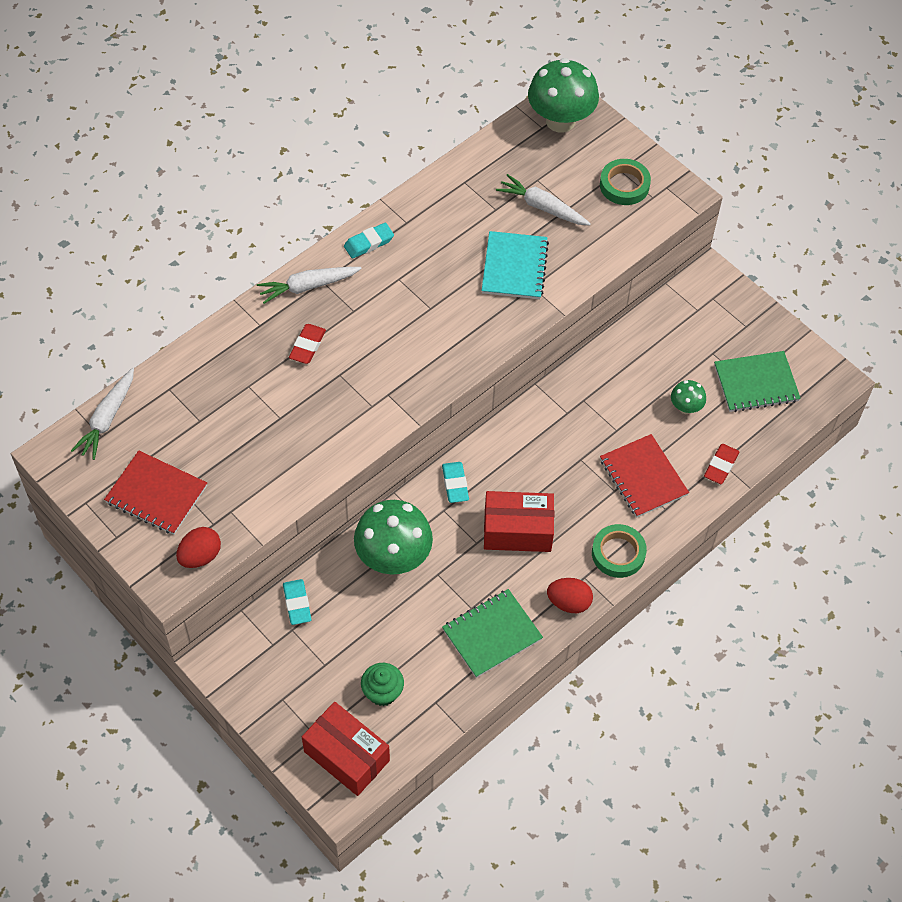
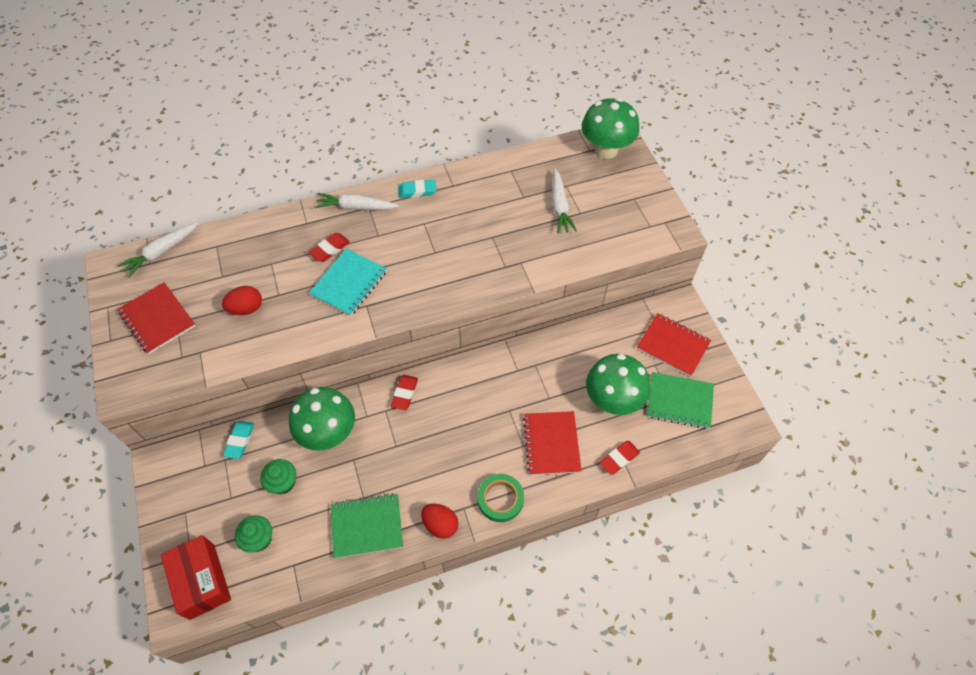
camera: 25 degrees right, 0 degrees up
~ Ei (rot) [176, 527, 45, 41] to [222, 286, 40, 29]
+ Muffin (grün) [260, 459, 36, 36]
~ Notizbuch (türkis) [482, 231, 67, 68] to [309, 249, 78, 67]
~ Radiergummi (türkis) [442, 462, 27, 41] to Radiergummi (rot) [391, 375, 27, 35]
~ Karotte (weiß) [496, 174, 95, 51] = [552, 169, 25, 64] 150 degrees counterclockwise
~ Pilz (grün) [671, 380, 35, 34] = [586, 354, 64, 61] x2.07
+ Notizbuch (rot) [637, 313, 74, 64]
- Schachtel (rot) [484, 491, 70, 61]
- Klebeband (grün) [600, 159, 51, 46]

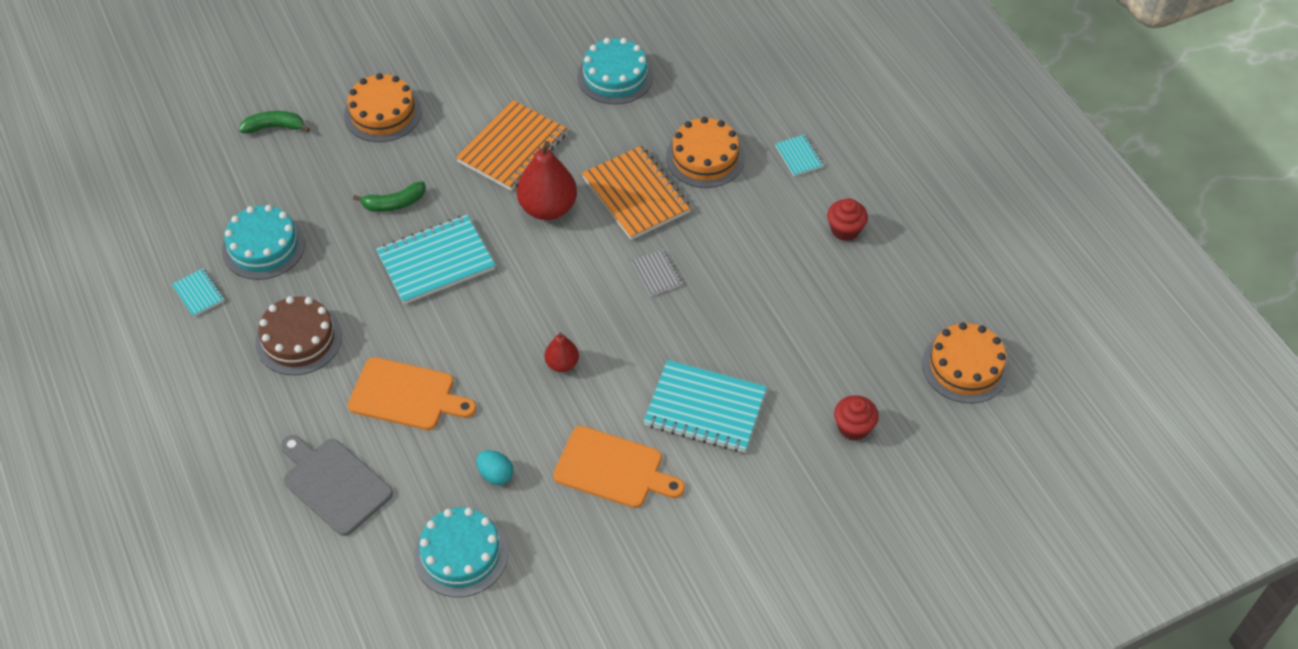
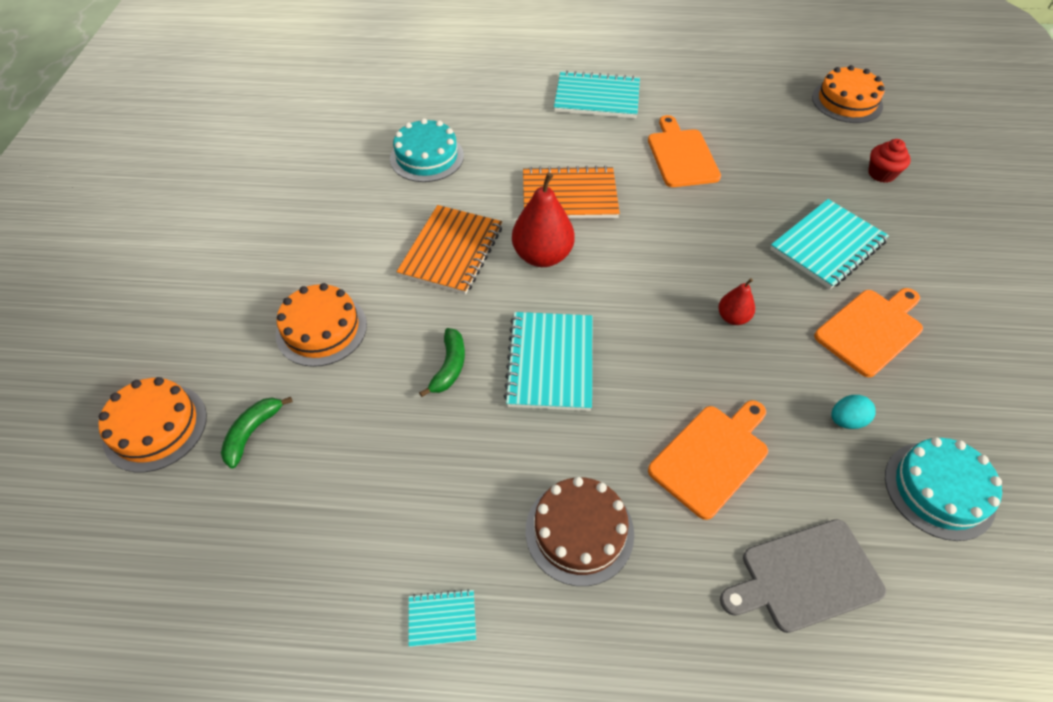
camera: 60 degrees left, 0 degrees up
~ Kuchen (orange) [666, 117, 79, 71] to [98, 377, 109, 95]
~ Notizbuch (orange) [456, 100, 111, 91] = [397, 205, 105, 90] 45 degrees clockwise
~ Notizbuch (türkis) [775, 135, 49, 41] = [554, 70, 86, 48] x2.12
+ Schneidebrett (orange) [648, 115, 73, 72]
- Kuchen (türkis) [222, 205, 83, 75]
- Notizbuch (grau) [631, 249, 51, 47]
- Muffin (rot) [827, 198, 41, 43]

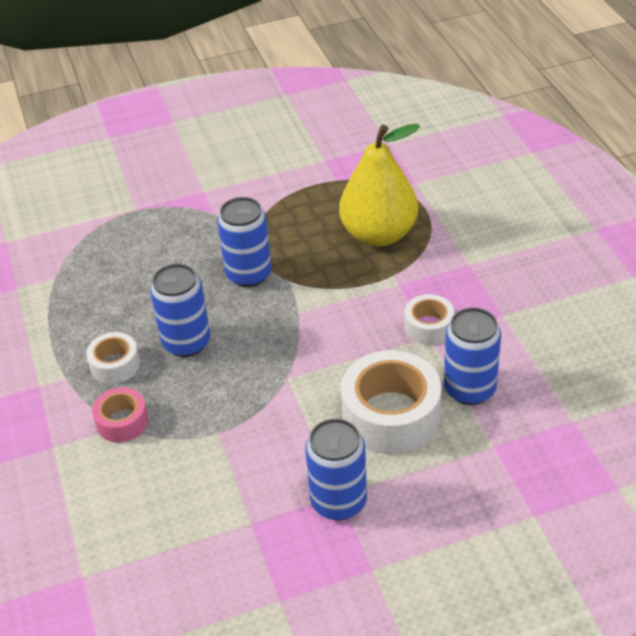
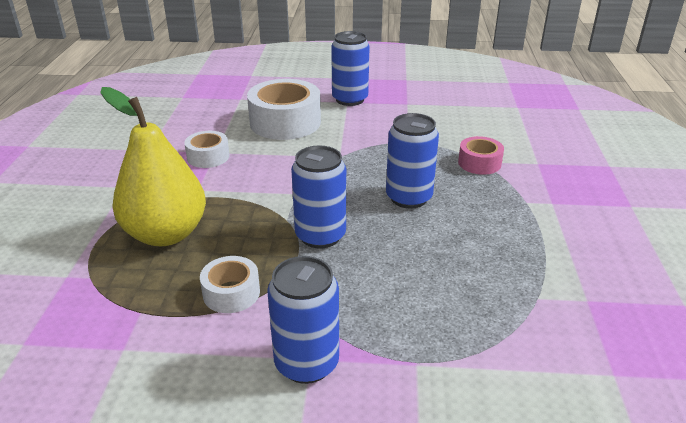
camera: 160 degrees left, 10 degrees down
~ Klebeband (weiß) [86, 332, 54, 52] to [200, 256, 60, 57]
~ Dose (blau) [444, 307, 57, 98] to [267, 256, 72, 128]

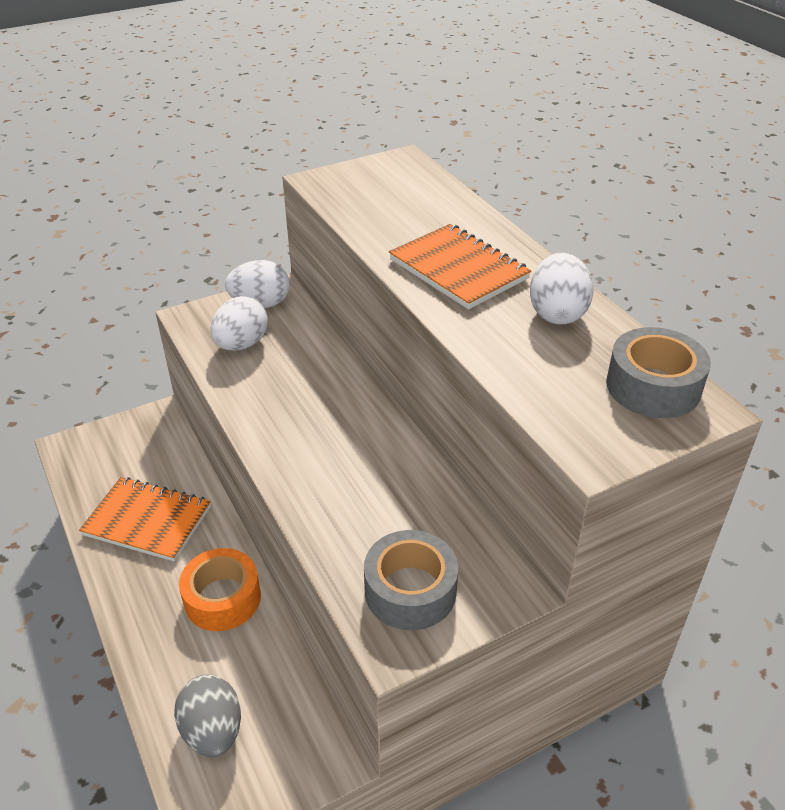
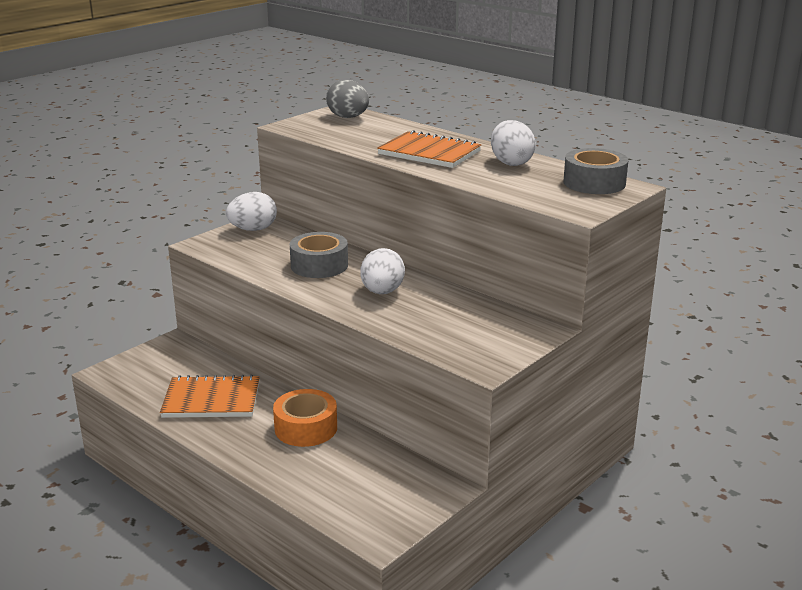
camera: 20 degrees left, 15 degrees down
~ Klebeband (grau) [364, 530, 94, 100] to [290, 232, 58, 46]
~ Ei (grau) [174, 675, 67, 82] to [326, 80, 43, 38]
~ Ei (weiß) [210, 296, 58, 55] to [360, 248, 45, 46]

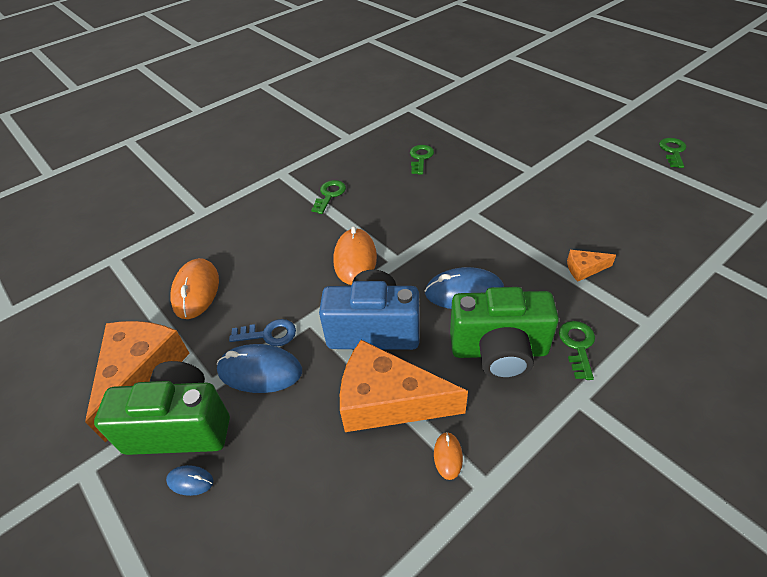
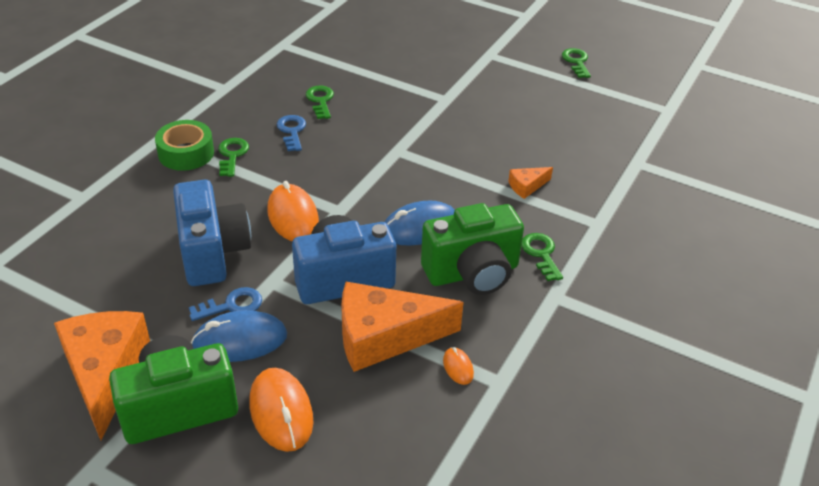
camera: 25 degrees left, 5 degrees down
+ Klebeband (grün) [155, 120, 59, 51]
+ Kamera (blau) [173, 180, 78, 106]
~ Computermaus (orange) [170, 258, 49, 61] to [249, 368, 64, 84]
+ Schlüssel (blau) [276, 115, 30, 36]
- Computermaus (blau) [166, 465, 48, 31]

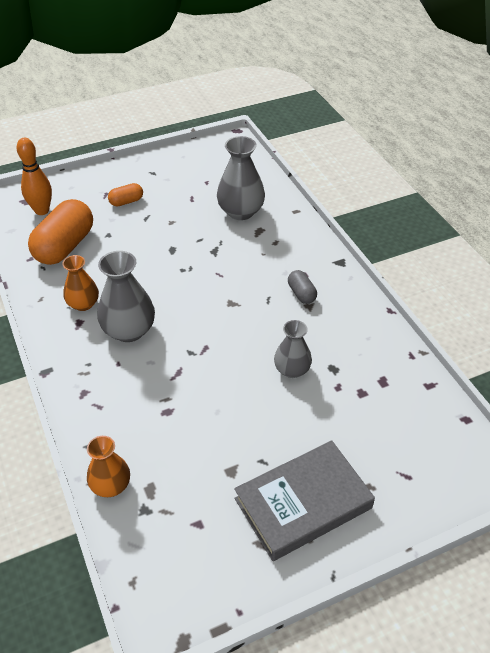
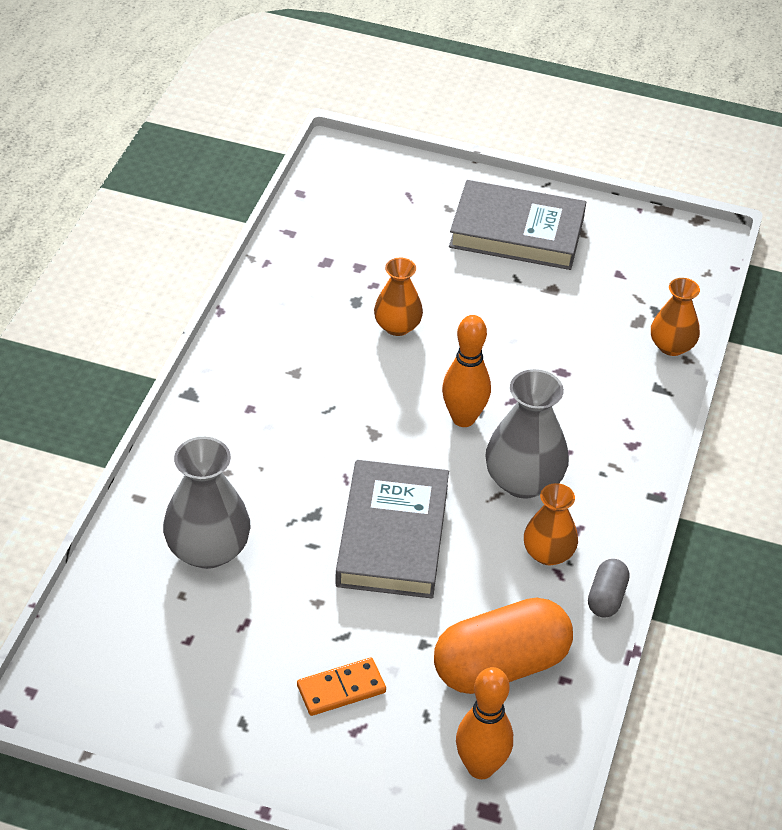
camera: 140 degrees left, 0 degrees up
~ Kapsel (orange) [108, 183, 35, 23] to Dominostein (orange) [297, 658, 89, 58]
+ Buch (grau) [335, 460, 114, 138]
~ Vase (grau) [274, 320, 38, 58] to Vase (orange) [374, 258, 49, 78]
+ Bowlingkegel (orange) [442, 315, 49, 112]
~ Kapsel (grau) [288, 270, 29, 34] to [588, 559, 42, 59]

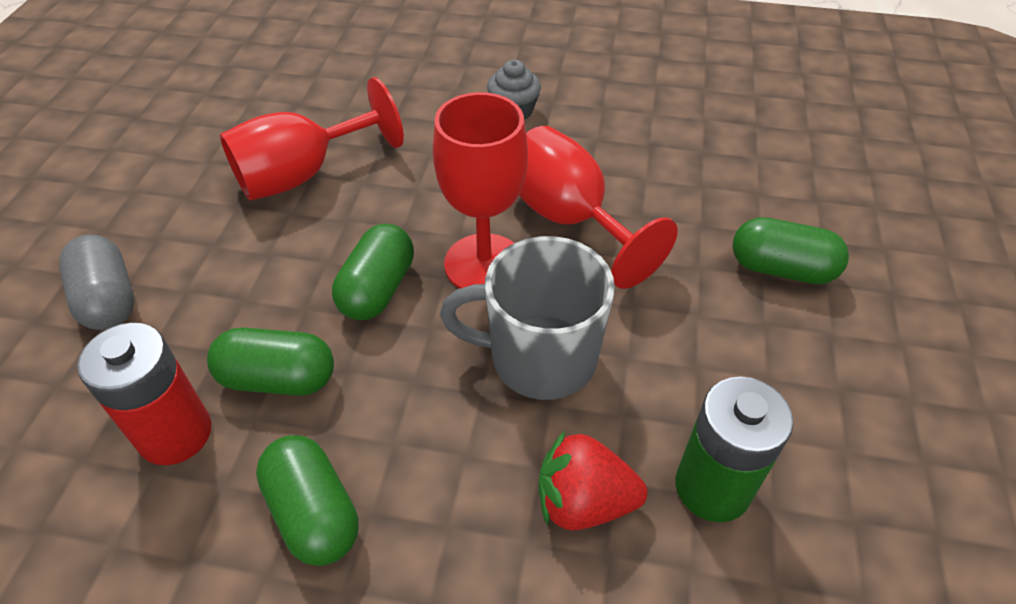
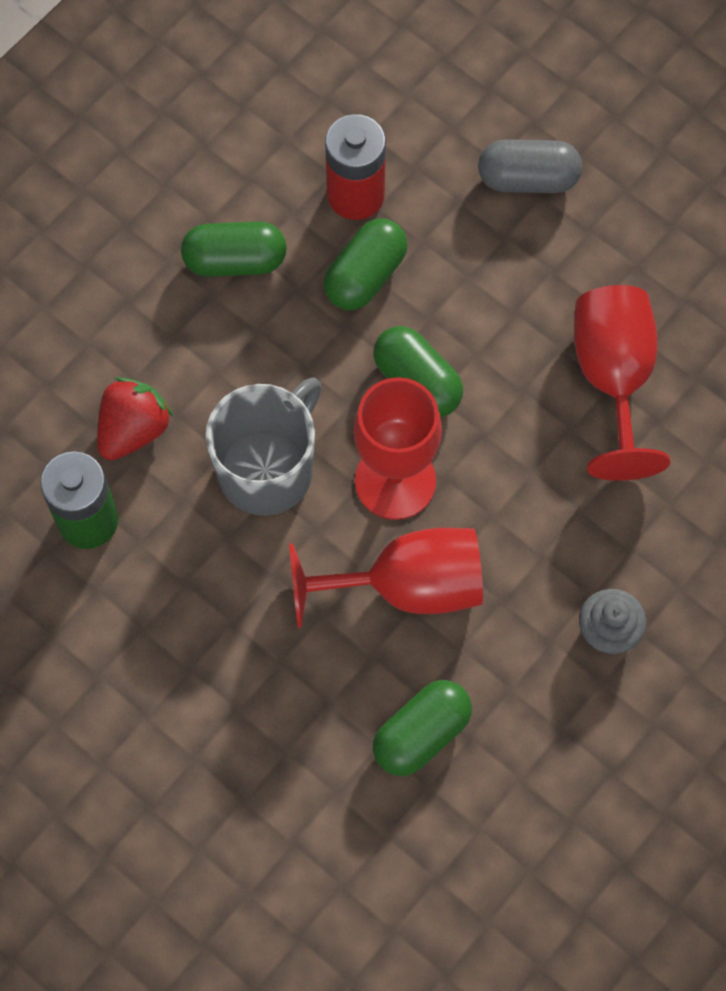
camera: 120 degrees right, 20 degrees up
~ Kapsel (grün) [733, 217, 116, 67] to [373, 680, 99, 96]

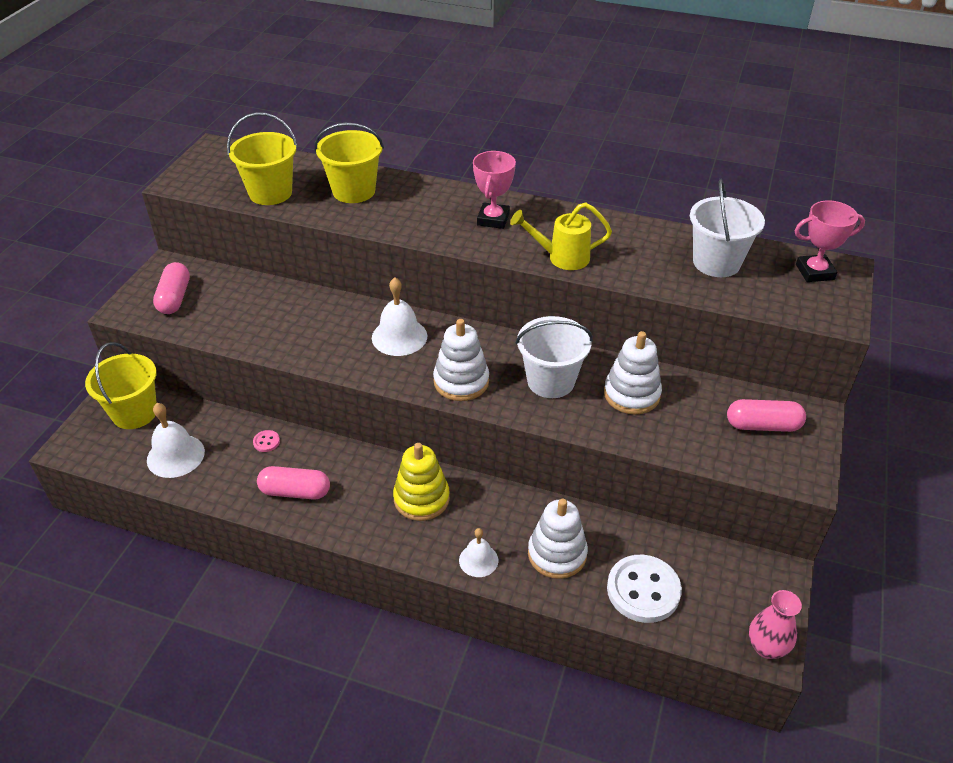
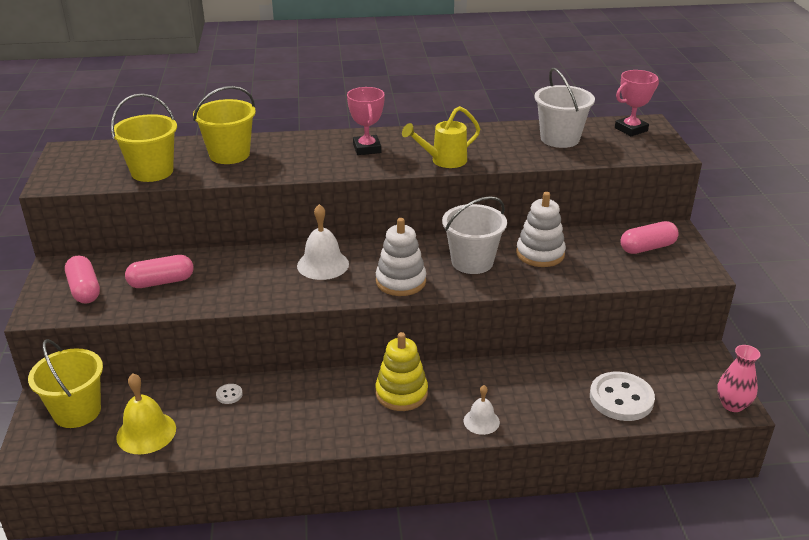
camera: 25 degrees left, 10 degrees down
~ Glocke (weiß) [147, 403, 58, 75] to Glocke (gelb) [116, 373, 60, 81]
~ Kapsel (rosa) [257, 466, 73, 34] to [125, 255, 69, 33]
~ Knopf (rosa) [253, 430, 27, 22] to Knopf (weiß) [216, 384, 27, 20]
- Stapelspielzeug (weiß) [528, 498, 60, 81]

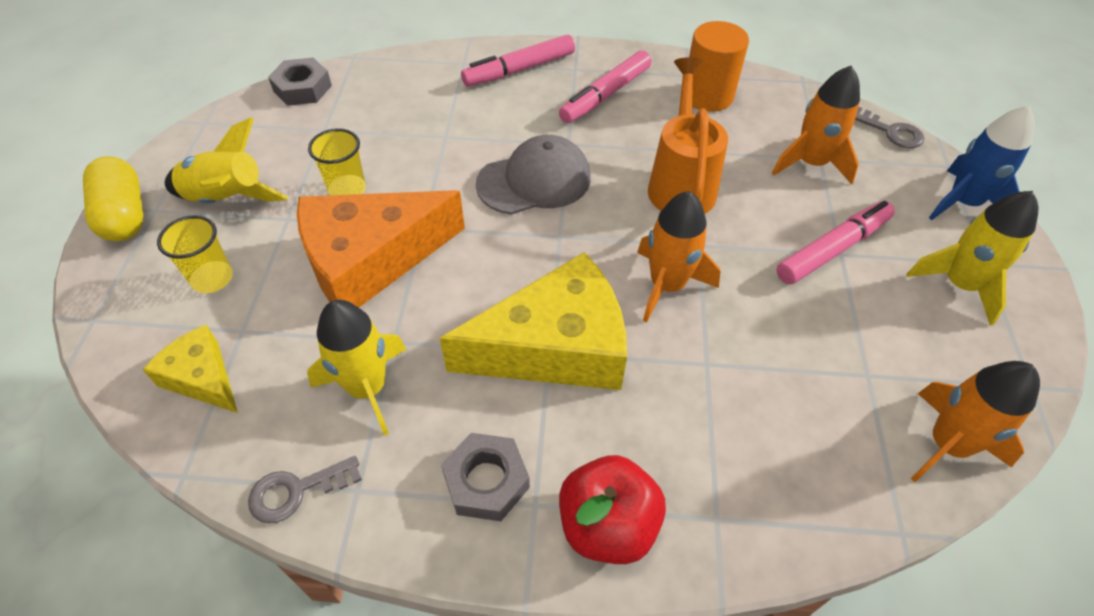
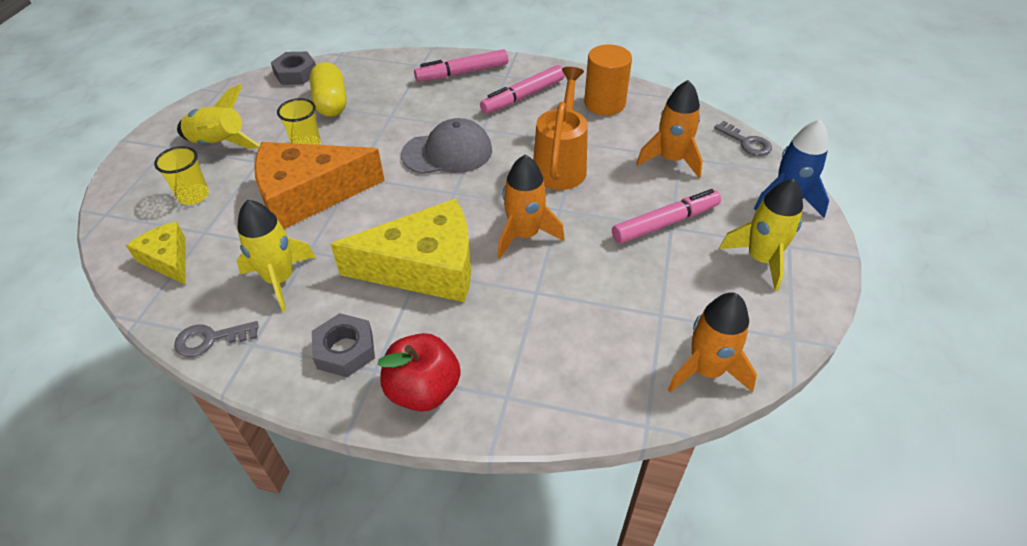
camera: 10 degrees right, 5 degrees down
~ Kapsel (gelb) [83, 156, 60, 85] to [310, 62, 36, 55]

